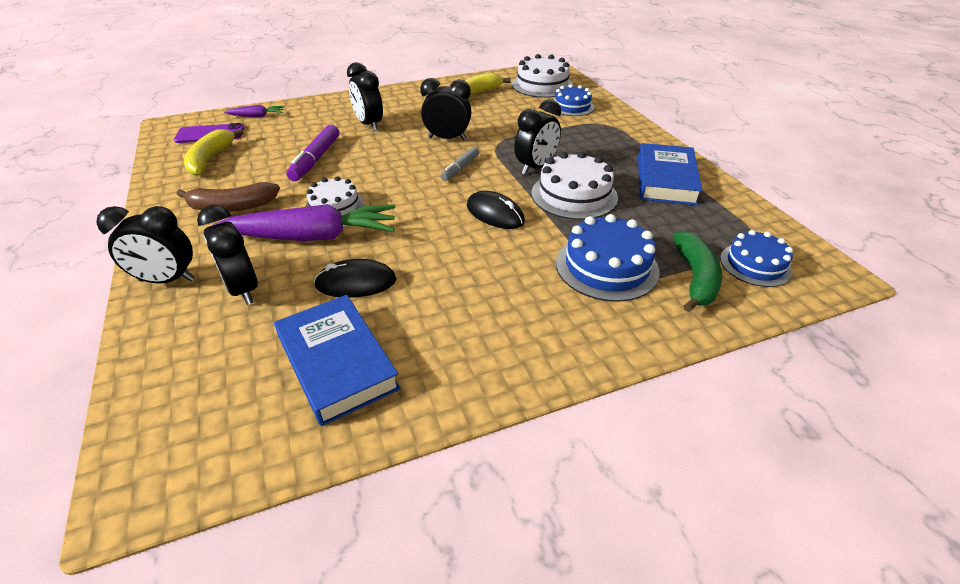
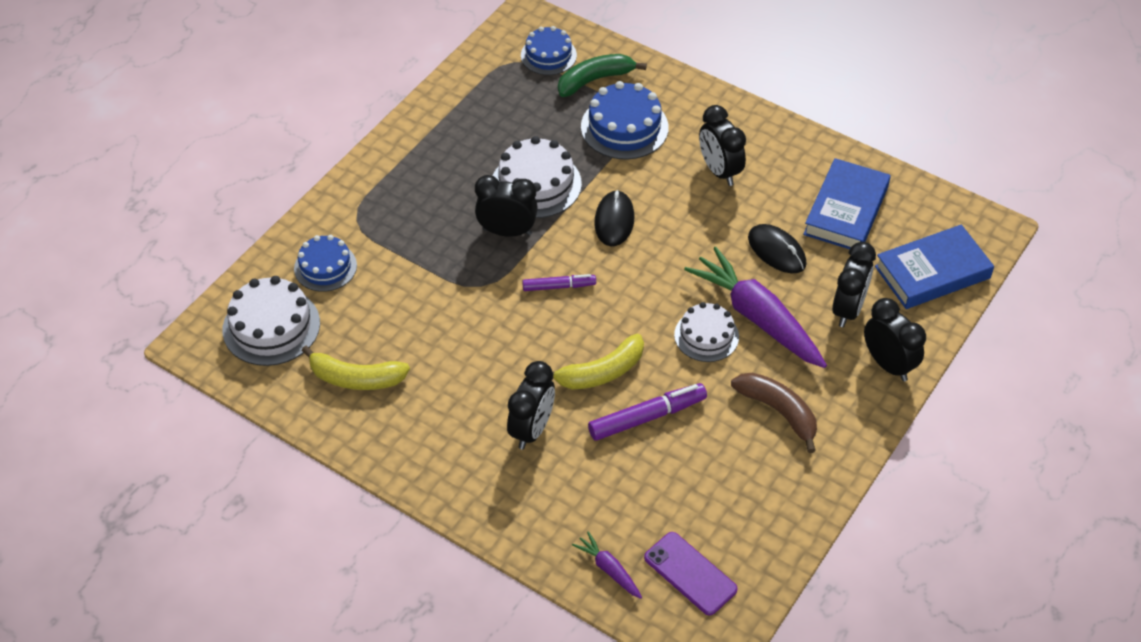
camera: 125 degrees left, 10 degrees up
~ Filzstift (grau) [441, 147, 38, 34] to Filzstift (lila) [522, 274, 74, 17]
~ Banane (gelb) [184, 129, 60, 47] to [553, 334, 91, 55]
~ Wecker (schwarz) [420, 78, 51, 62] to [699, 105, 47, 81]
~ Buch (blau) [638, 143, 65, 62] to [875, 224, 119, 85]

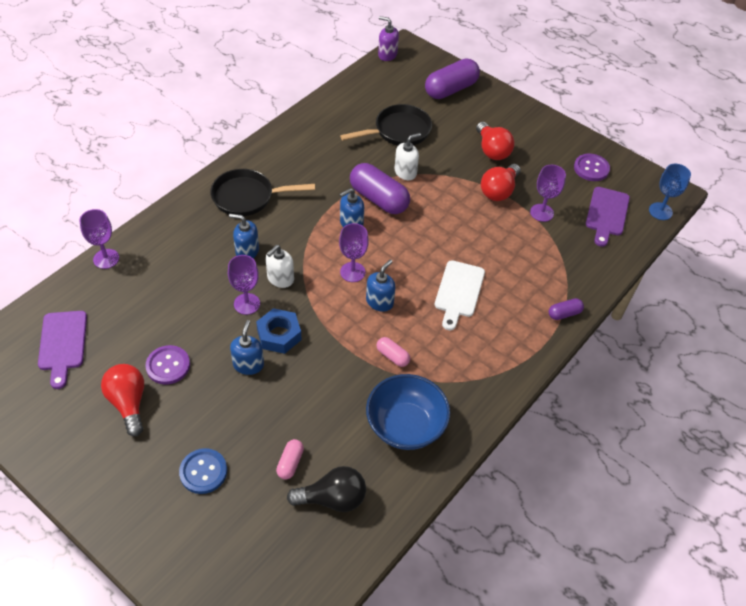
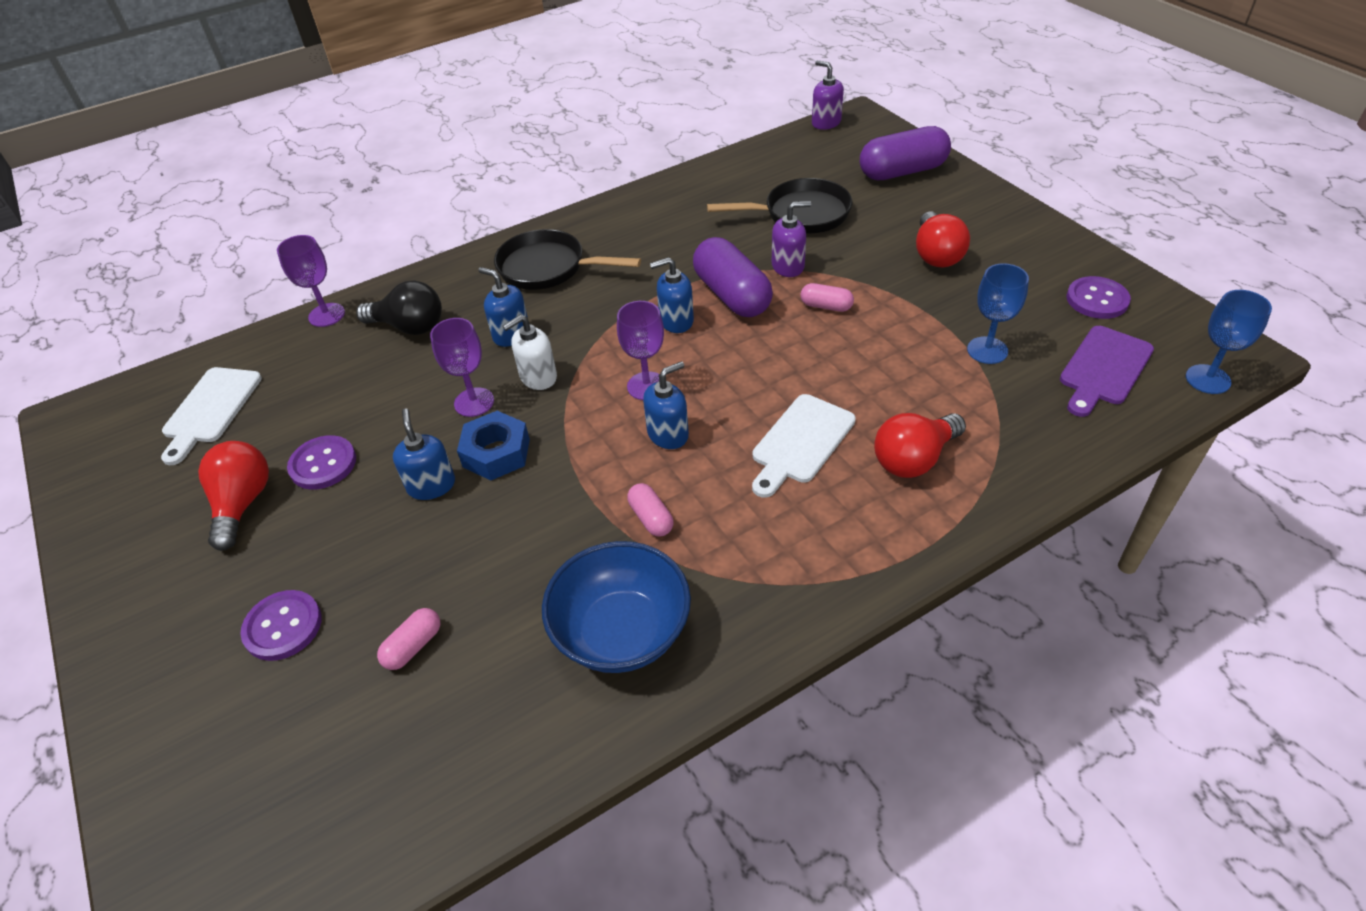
camera: 25 degrees right, 5 degrees down
~ Schneidebrett (lila) [38, 311, 49, 78] to Schneidebrett (weiß) [161, 367, 101, 98]
~ Knopf (blau) [179, 448, 48, 46] to Knopf (lila) [240, 590, 82, 71]
~ Glühbirne (schwarz) [287, 466, 79, 46] to [356, 281, 86, 54]
~ Seifenspender (blau) [230, 320, 34, 55] = [393, 408, 62, 92] 45 degrees counterclockwise
~ Seifenspender (weiß) [394, 133, 27, 47] to Seifenspender (lila) [772, 201, 39, 76]
+ Kapsel (rosa) [800, 283, 54, 29]
~ Glühbirne (rot) [481, 164, 40, 37] to [874, 413, 92, 65]
~ Kelch (lila) [530, 165, 36, 57] to Kelch (blau) [967, 263, 62, 101]
- Kapsel (lila) [549, 298, 35, 22]

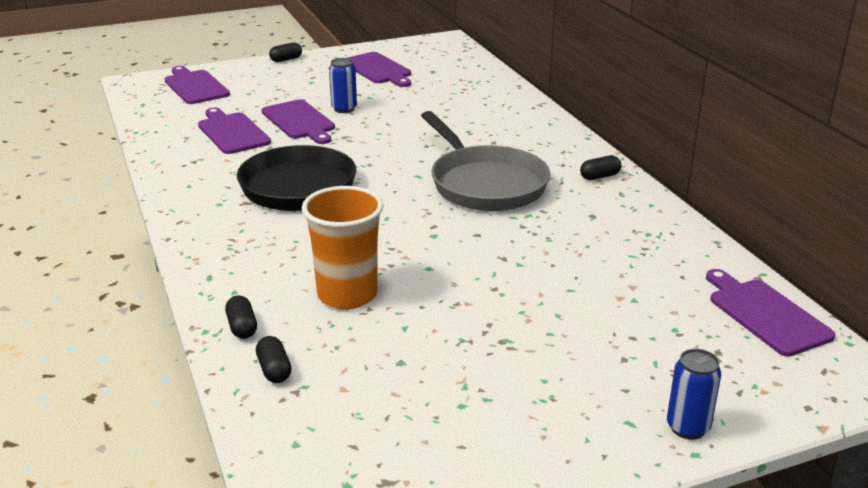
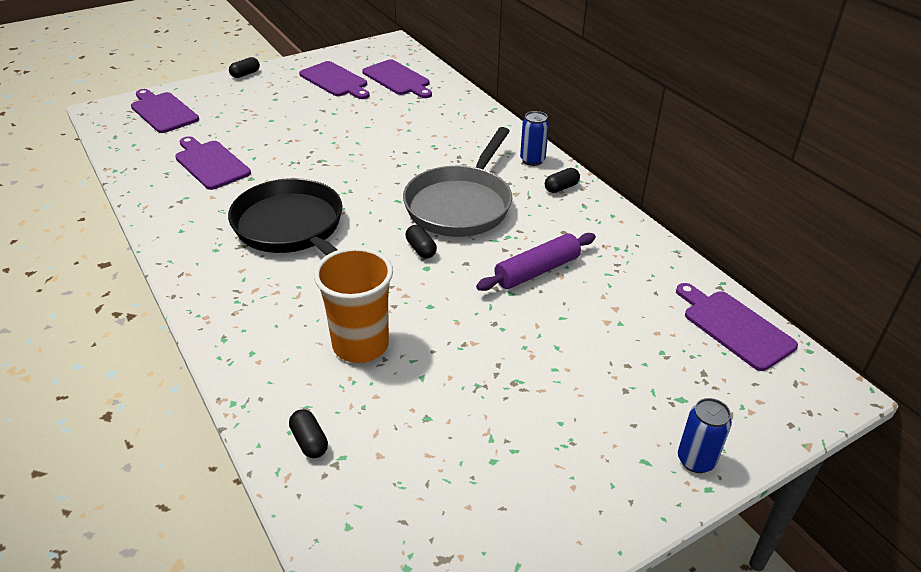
camera: 10 degrees left, 10 degrees up
~ Schneidebrett (lila) [262, 99, 73, 45] to [362, 59, 70, 39]
~ Pfanne (grau) [421, 111, 129, 100] = [403, 127, 109, 110] 60 degrees clockwise
~ Kapsel (schwarz) [225, 295, 32, 44] to [406, 225, 31, 34]
+ Nudelholz (lila) [476, 233, 120, 58]
~ Dose (blau) [329, 58, 28, 55] to [520, 111, 29, 55]

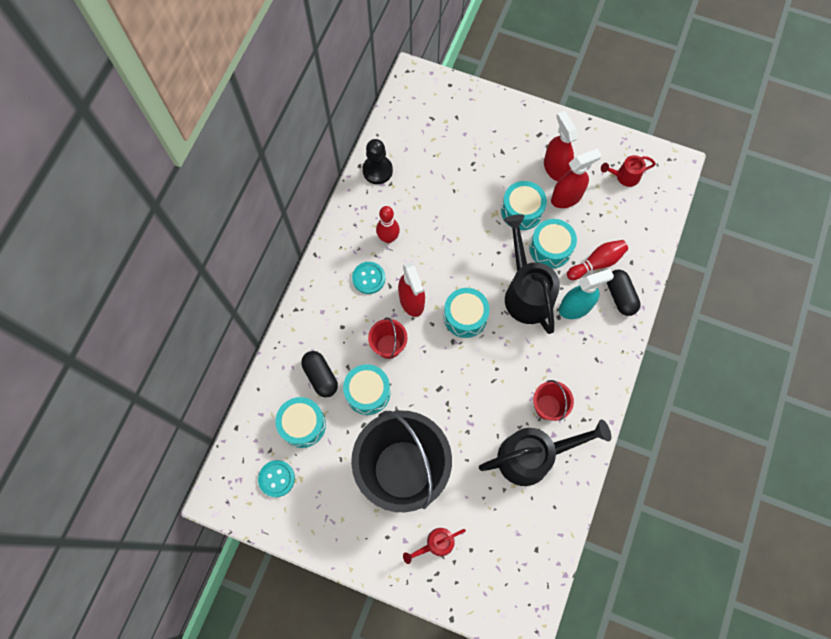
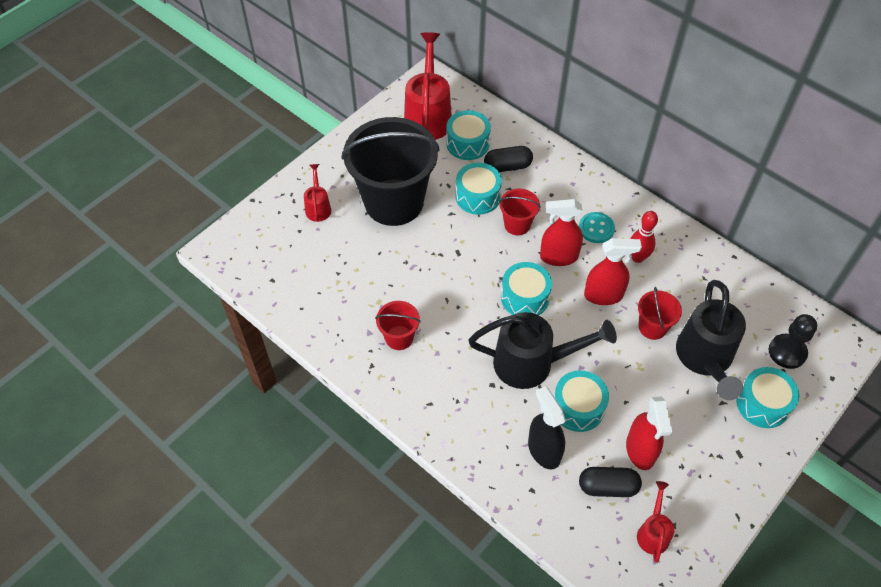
camera: 110 degrees right, 15 degrees down
~ Knopf (türkis) [258, 460, 37, 37] to Gießkanne (rot) [404, 32, 48, 108]
~ Bowlingkegel (rot) [567, 240, 61, 40] to Sprühflasche (schwarz) [528, 386, 38, 83]
~ Kapsel (schwarz) [607, 270, 34, 46] to [579, 467, 63, 30]
~ Sprühflasche (rot) [544, 111, 34, 70] to [584, 238, 58, 67]
+ Eimer (rot) [638, 287, 44, 53]
~ Gießkanne (schwarz) [479, 419, 132, 67] to [676, 280, 70, 120]
~ Trommel (türkis) [501, 181, 46, 49] to [736, 367, 63, 61]
~ Bauer (schwarz) [362, 139, 31, 45] to [769, 314, 48, 55]
- Sprühflasche (türkis) [559, 269, 55, 50]

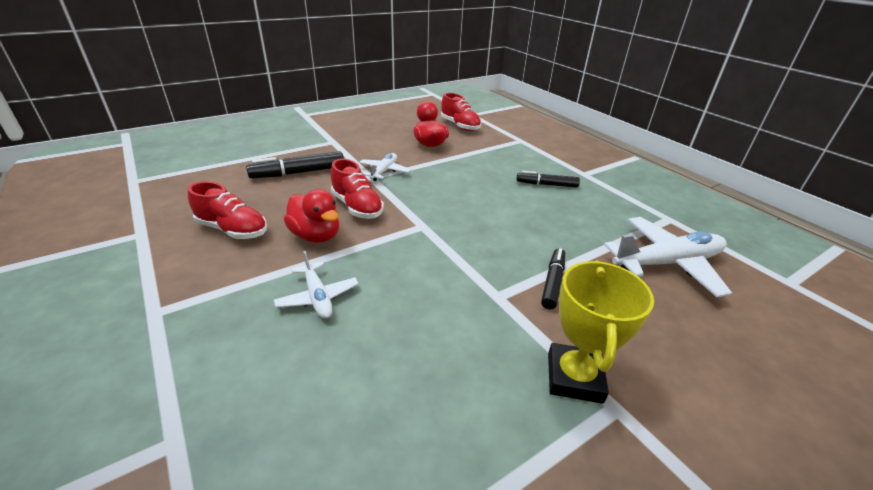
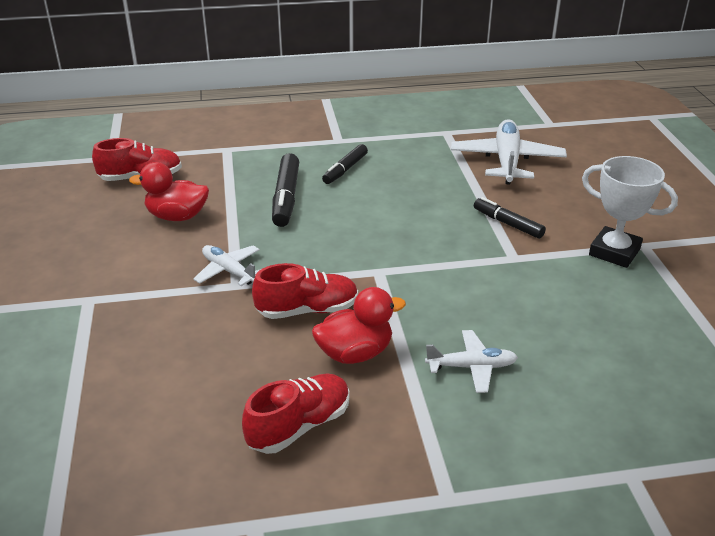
camera: 65 degrees left, 0 degrees up
~ Filzstift (schwarz) [246, 151, 98, 28] to [272, 153, 27, 74]
~ Pokal (gelb) [548, 260, 106, 144] to Pokal (weiß) [582, 156, 96, 112]

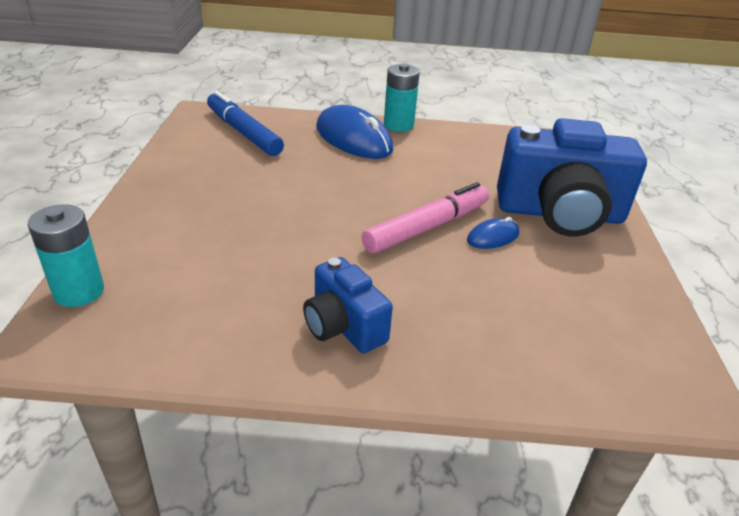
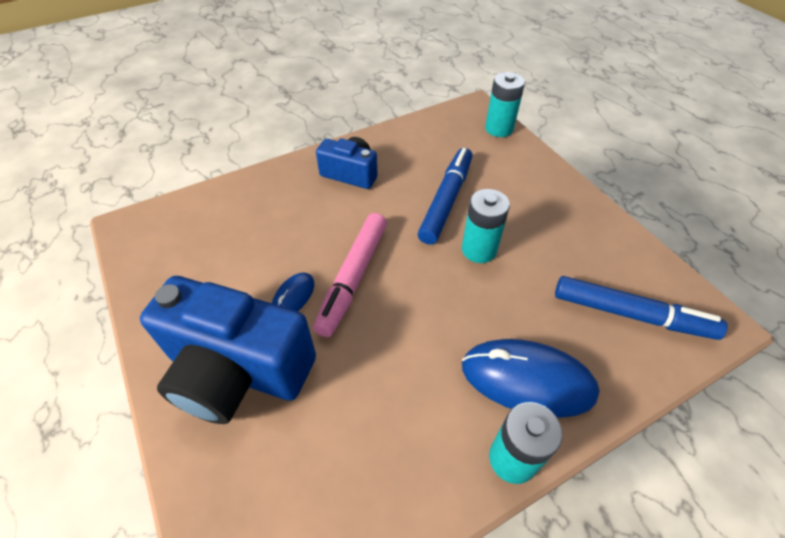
camera: 150 degrees right, 15 degrees up
~ Kamera (blau) [497, 118, 150, 118] = [140, 276, 176, 148] 135 degrees counterclockwise
+ Filzstift (blau) [418, 148, 54, 97]
+ Batterie (türkis) [462, 189, 48, 74]

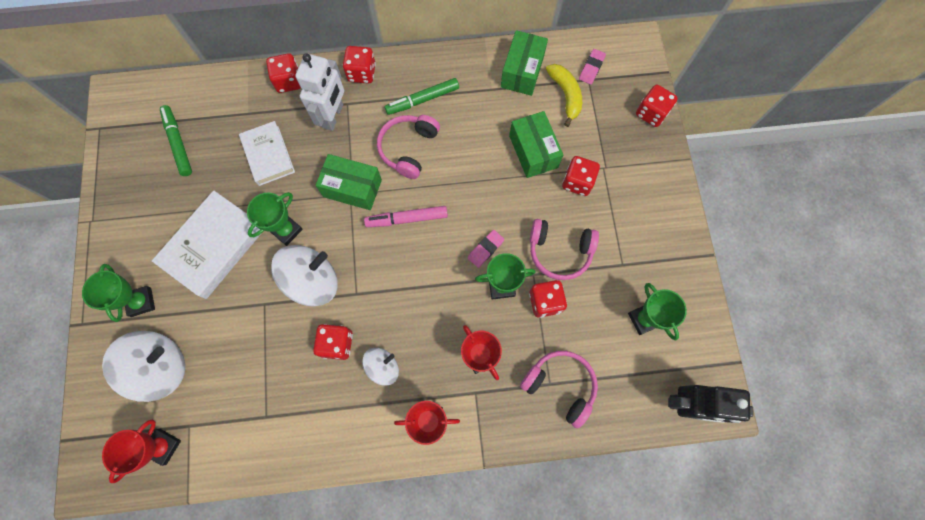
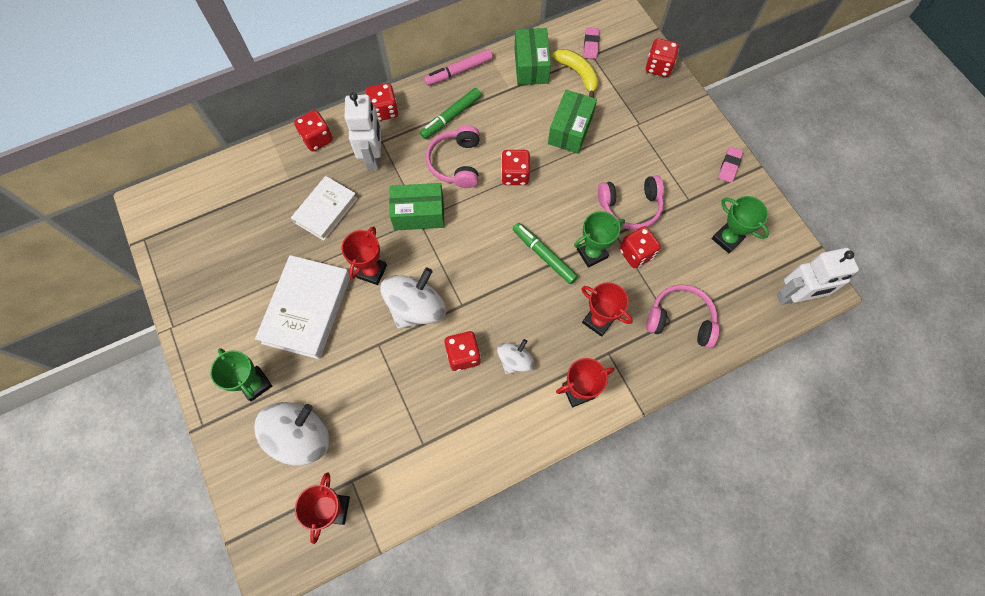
camera: 20 degrees left, 5 degrees down
~ Buch (weiß) [239, 121, 56, 65] = [291, 176, 67, 65] 75 degrees clockwise
~ Pokal (grün) [247, 192, 56, 54] to Pokal (rot) [341, 226, 46, 59]
~ Filzstift (rosa) [364, 206, 84, 21] to [424, 49, 69, 37]
~ Spielwürfel (rot) [562, 156, 38, 40] to [501, 150, 29, 35]
~ Filzstift (grün) [160, 105, 32, 71] to [513, 223, 65, 61]
~ Schachtel (grün) [509, 111, 54, 67] = [548, 90, 49, 64] 60 degrees clockwise
~ Radiergummi (rosa) [468, 230, 36, 38] to [718, 146, 25, 37]
~ Roboter (schwarz) [668, 385, 85, 38] to Roboter (weiß) [777, 248, 82, 57]

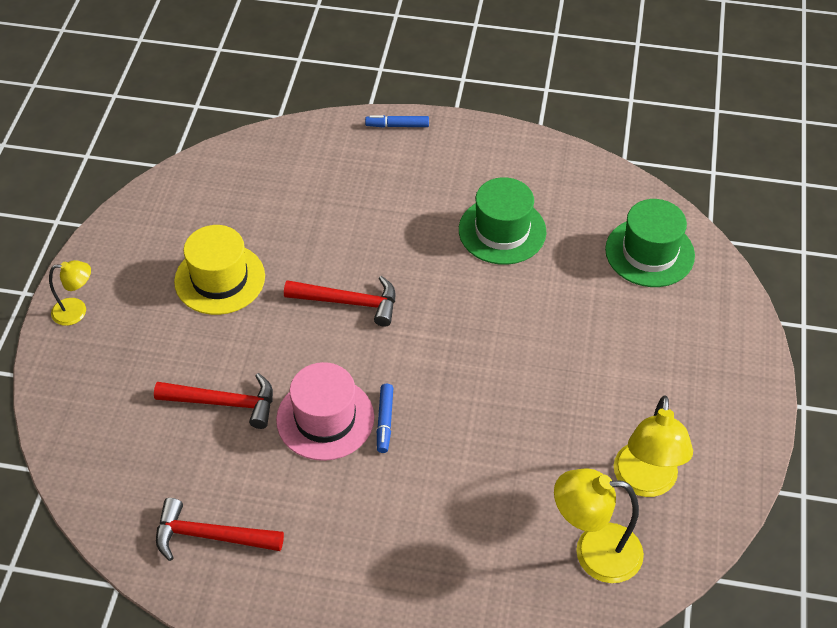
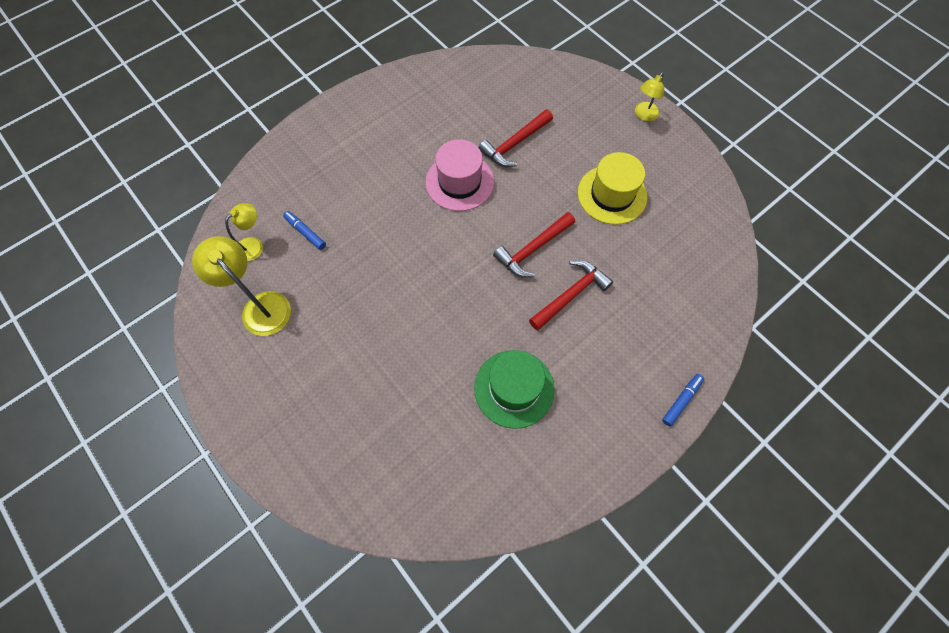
camera: 130 degrees right, 15 degrees up
~ Lampe (gelb) [554, 468, 90, 115] = [225, 203, 38, 58] x0.59
~ Filzstift (blau) [377, 384, 16, 69] to [283, 211, 43, 39]
~ Hammer (rot) [156, 498, 128, 63] to [529, 260, 84, 71]
- Hut (grün) [605, 199, 90, 88]

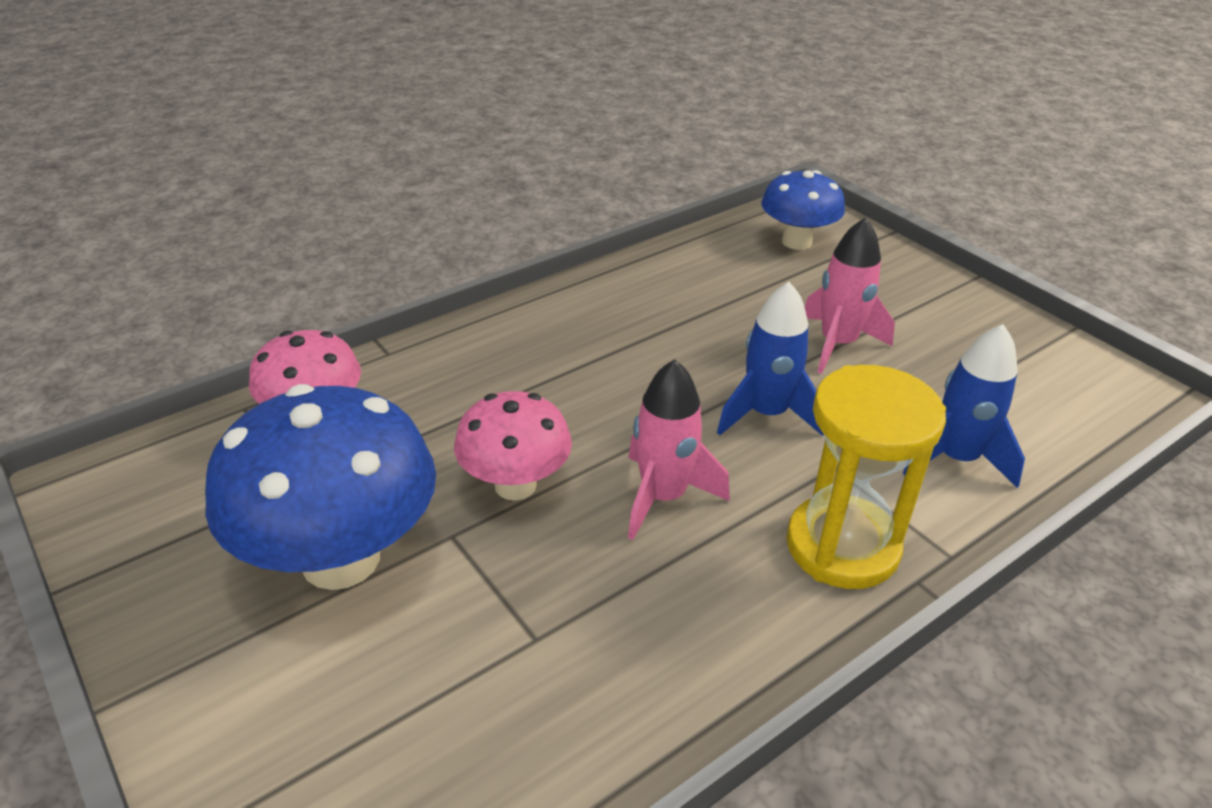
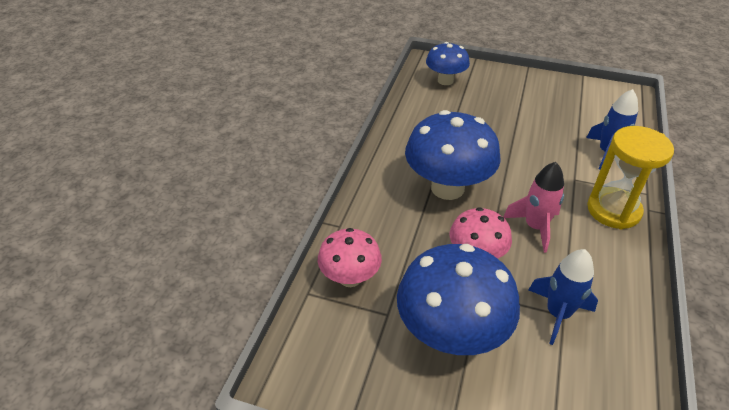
camera: 35 degrees left, 5 degrees up
+ Pilz (blau) [405, 110, 96, 90]
~ Rakete (blau) [717, 282, 107, 154] to [529, 249, 69, 96]
- Rakete (rosa) [805, 217, 90, 157]

